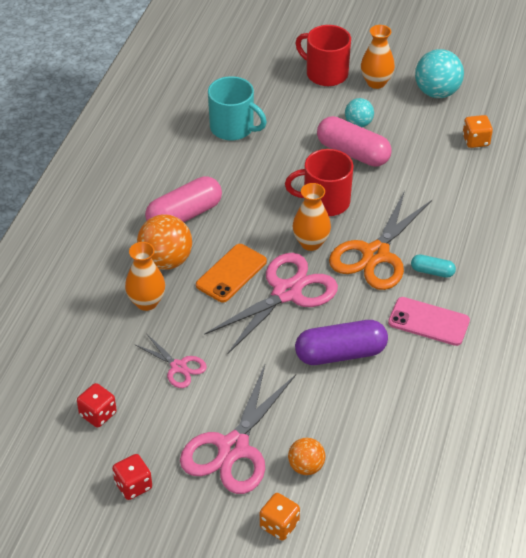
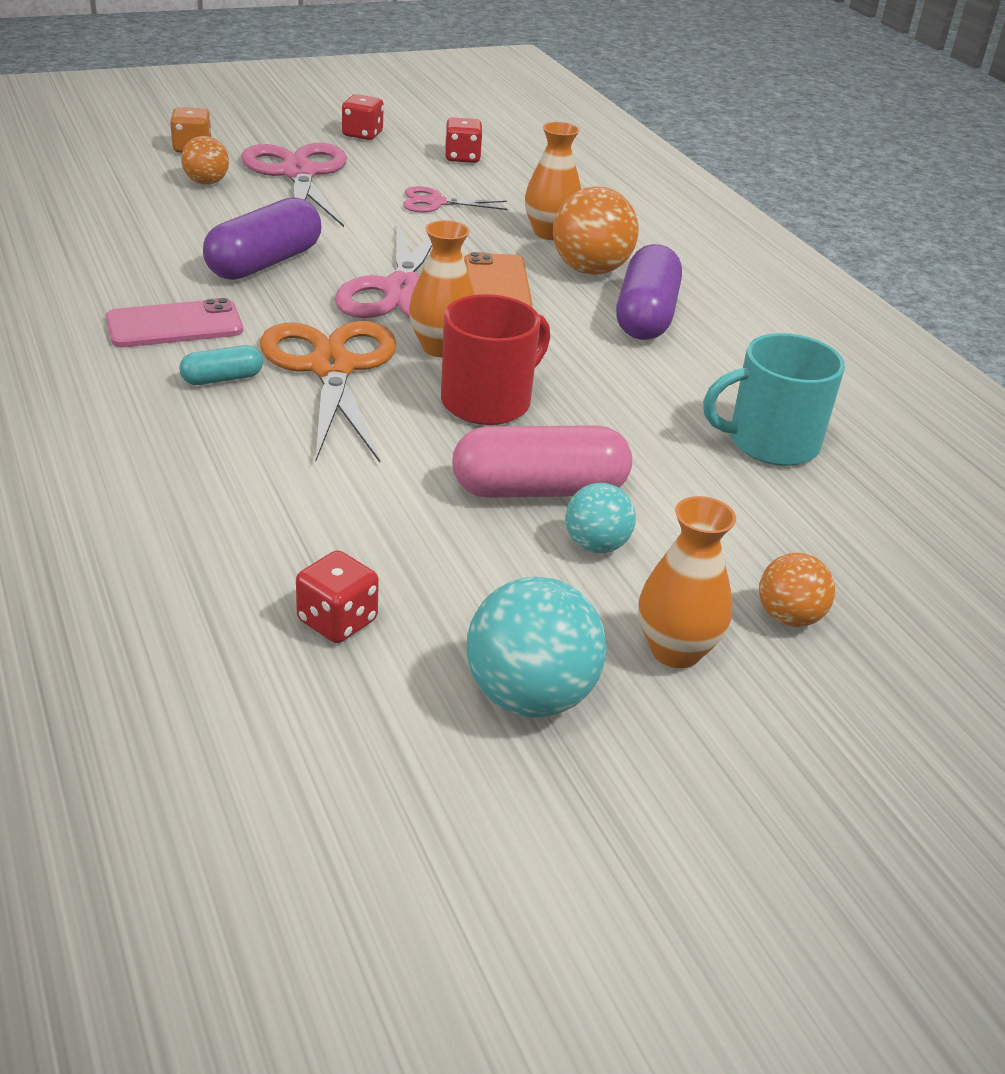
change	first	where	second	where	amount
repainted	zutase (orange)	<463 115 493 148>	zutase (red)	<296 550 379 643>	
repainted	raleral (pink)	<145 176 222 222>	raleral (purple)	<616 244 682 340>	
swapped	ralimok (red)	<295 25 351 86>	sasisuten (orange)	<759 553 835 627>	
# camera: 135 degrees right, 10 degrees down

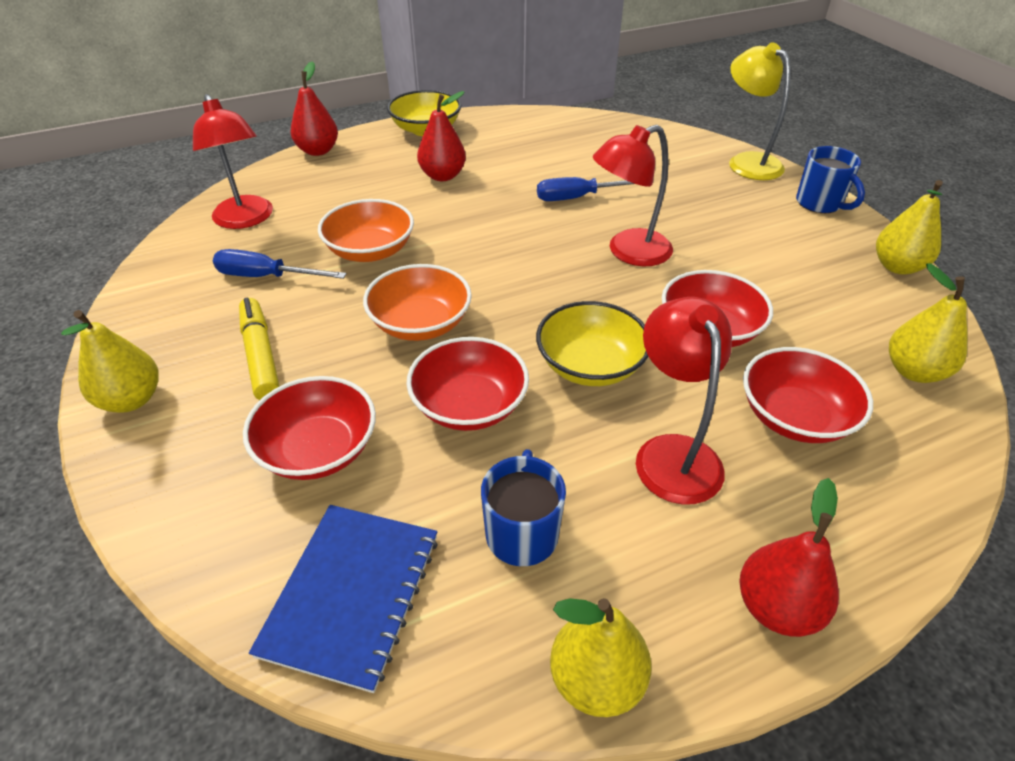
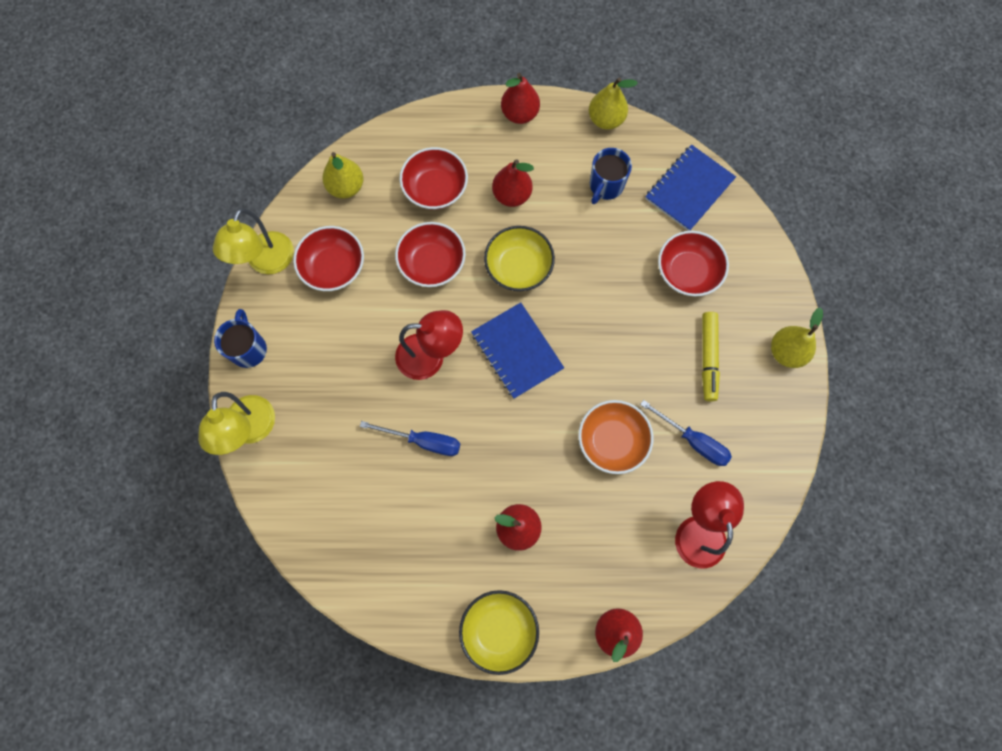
change	first	where	second	where	amount
swapped	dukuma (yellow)	<876 180 943 275>	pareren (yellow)	<213 209 294 274>	
shifted	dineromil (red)	<407 337 529 431>		<293 226 364 291>	
new			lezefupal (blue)	<471 302 564 399>	
swapped	pareren (red)	<636 297 732 505>	dukuma (red)	<492 159 534 207>	
gone	dineromil (orange)	<363 264 472 341>			
# camera: 155 degrees left, 30 degrees up

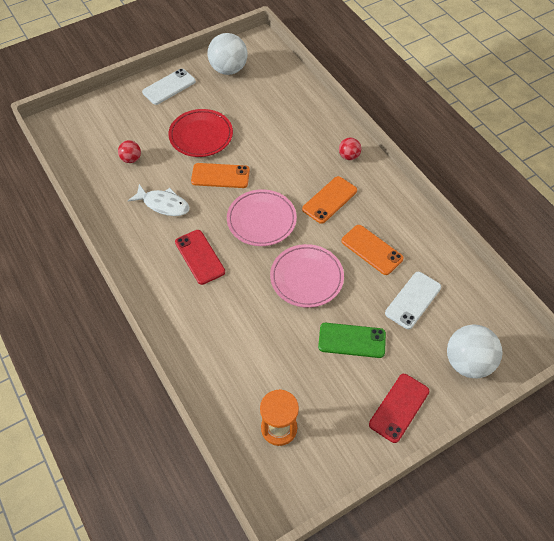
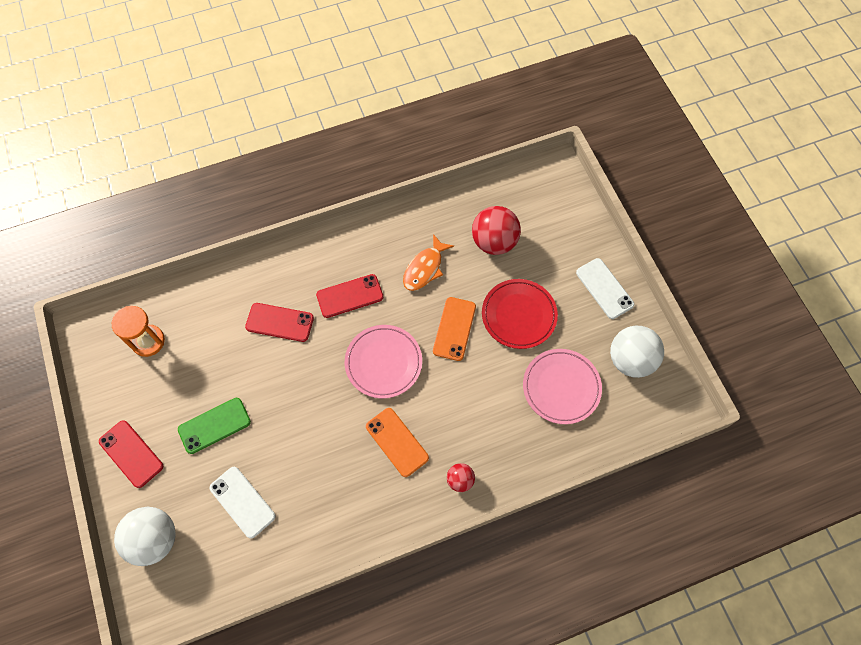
change	first	where	second	where	amount
rotated	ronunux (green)	<318 323 386 358>		<178 398 251 454>	45 degrees clockwise
new			ronunux (red)	<245 303 314 342>	
repainted	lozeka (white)	<128 184 190 216>	lozeka (orange)	<403 234 454 291>	
scaled	sasisuten (red)	<118 140 141 163>		<472 206 521 255>	x1.93
shifted	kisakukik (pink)	<270 244 344 308>		<523 349 602 424>	
gone	ronunux (orange)	<341 225 403 275>			
# camera: 100 degrees right, 10 degrees up

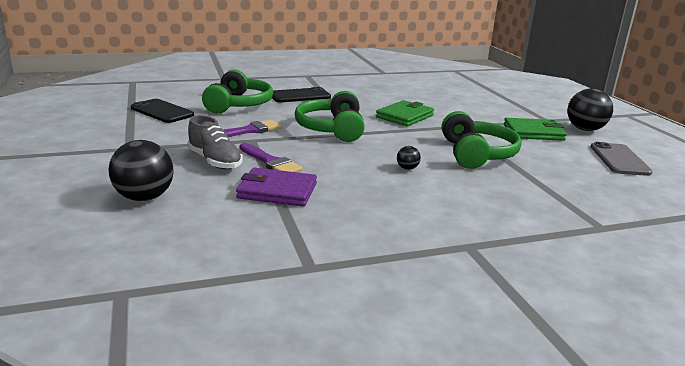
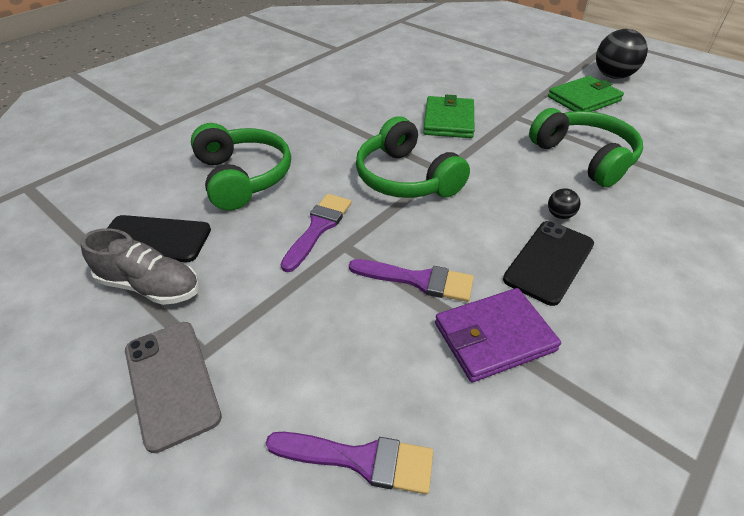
change	first	where	second	where	amount
shifted	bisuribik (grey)	<187 115 243 169>		<81 228 199 305>	
shifted	ronunux (grey)	<590 142 653 176>		<125 322 222 453>	
swapped	sasisuten (black)	<108 140 173 201>	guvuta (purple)	<266 432 433 494>	
shifted	ronunux (black)	<272 87 331 102>		<503 221 594 306>	
# camera: 30 degrees left, 20 degrees up

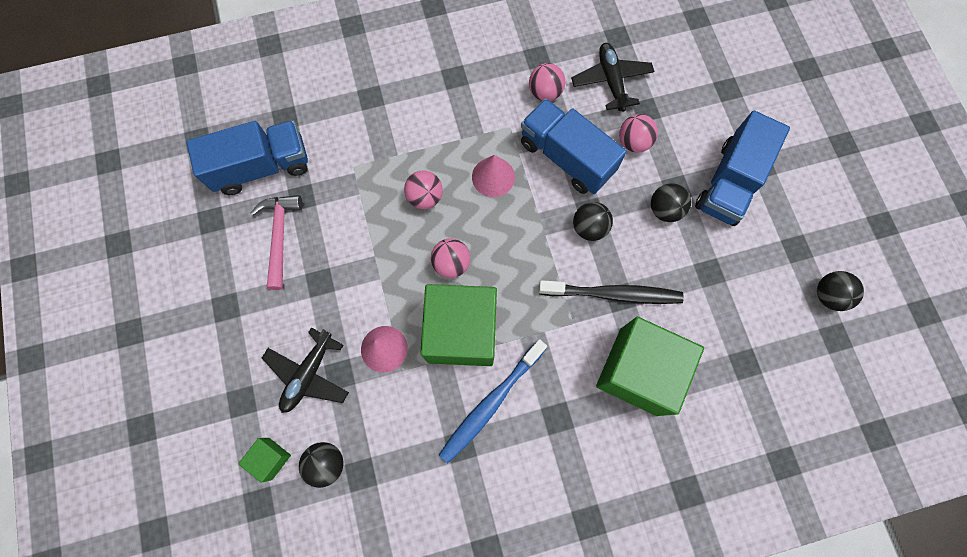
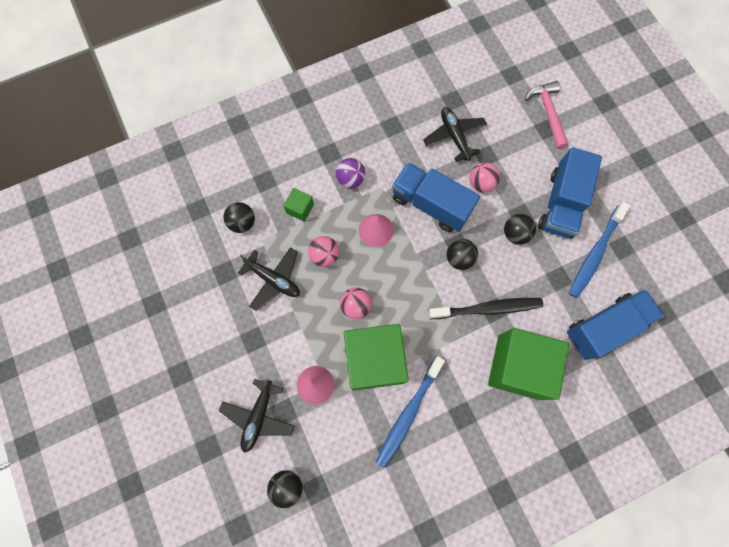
change	first	where	second	where	amount
shifted	sasisuten (black)	<817 271 864 311>		<223 202 255 233>	
new			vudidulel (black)	<238 247 300 311>	
shifted	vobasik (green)	<238 438 291 483>		<283 188 314 222>	
new			sasisuten (purple)	<336 158 365 188>	
shifted	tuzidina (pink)	<251 195 303 290>		<525 81 568 149>	
shifted	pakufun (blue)	<186 121 308 195>		<567 289 664 360>	
new			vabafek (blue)	<569 202 630 298>	
gone	sasisuten (pink)	<529 63 565 101>			
# camera: 10 degrees left, 0 degrees up

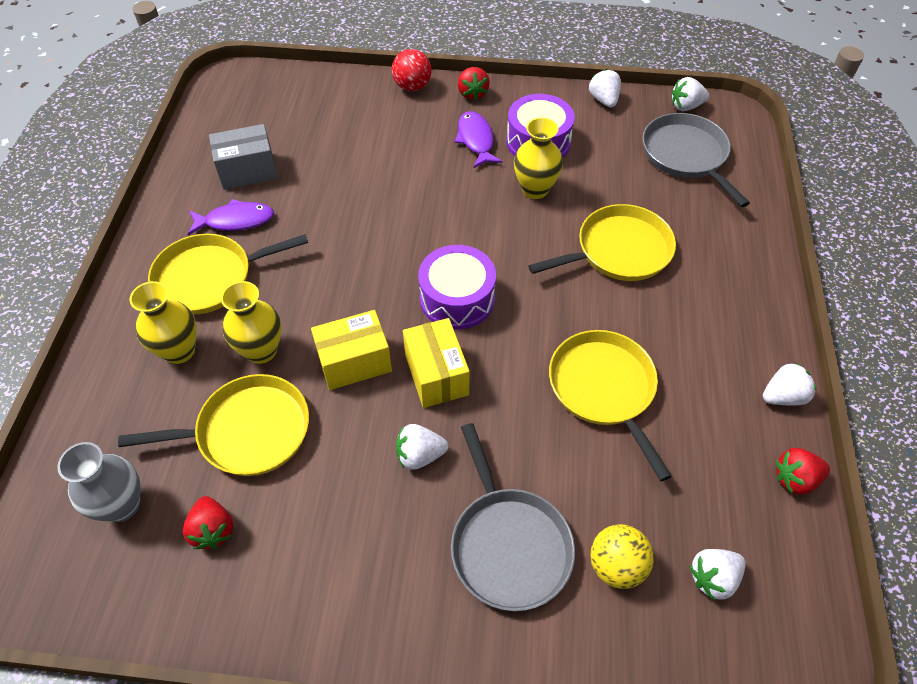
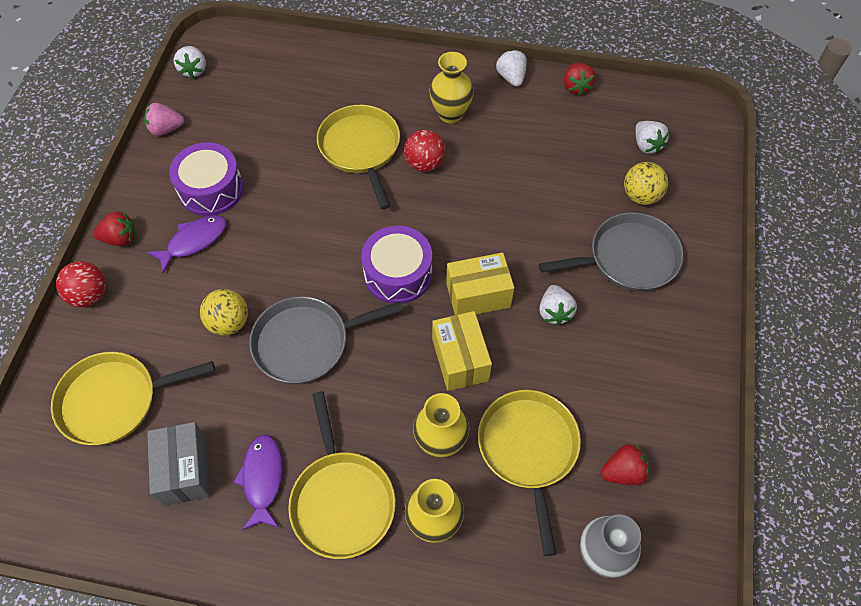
change	first	where	second	where	amount
shifted	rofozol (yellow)	<549 330 672 481>		<51 352 215 445>	
repainted	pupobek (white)	<589 69 621 107>	pupobek (pink)	<144 103 184 136>	
rotated	lozeka (purple)	<455 111 503 168>		<147 215 227 273>	150 degrees clockwise
new			sasisuten (yellow)	<200 289 248 336>	
shifted	rofozol (grey)	<642 113 750 207>		<249 296 403 384>	
new			sasisuten (red)	<404 130 446 172>	
shifted	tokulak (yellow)	<514 117 563 199>		<429 52 474 124>	
# camera: 85 degrees left, 5 degrees up

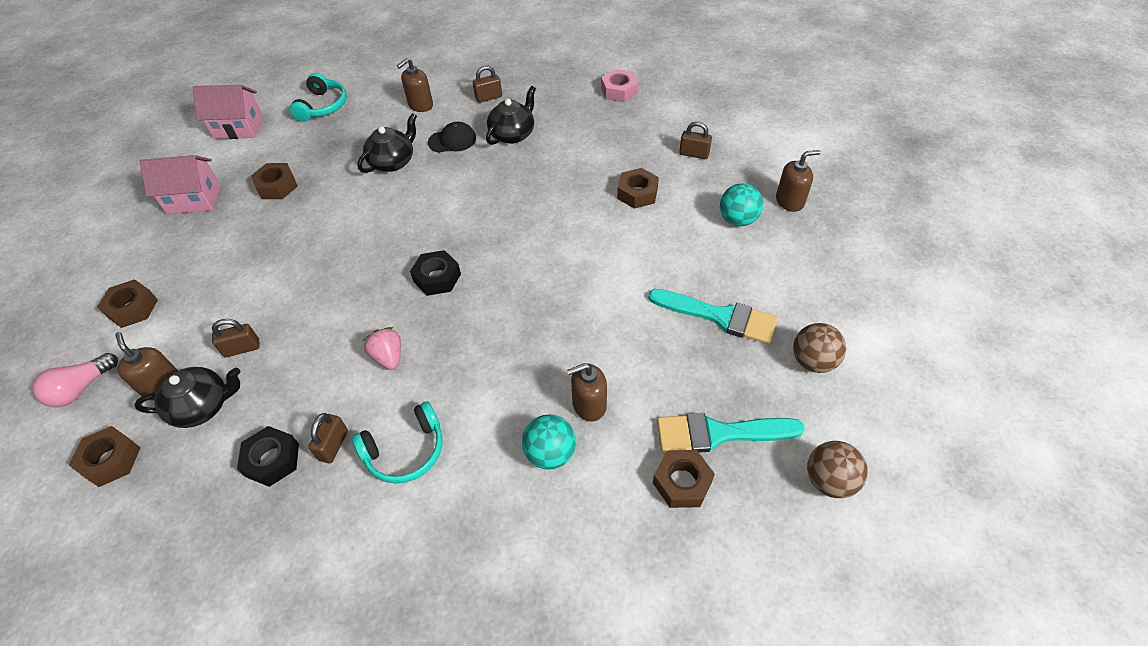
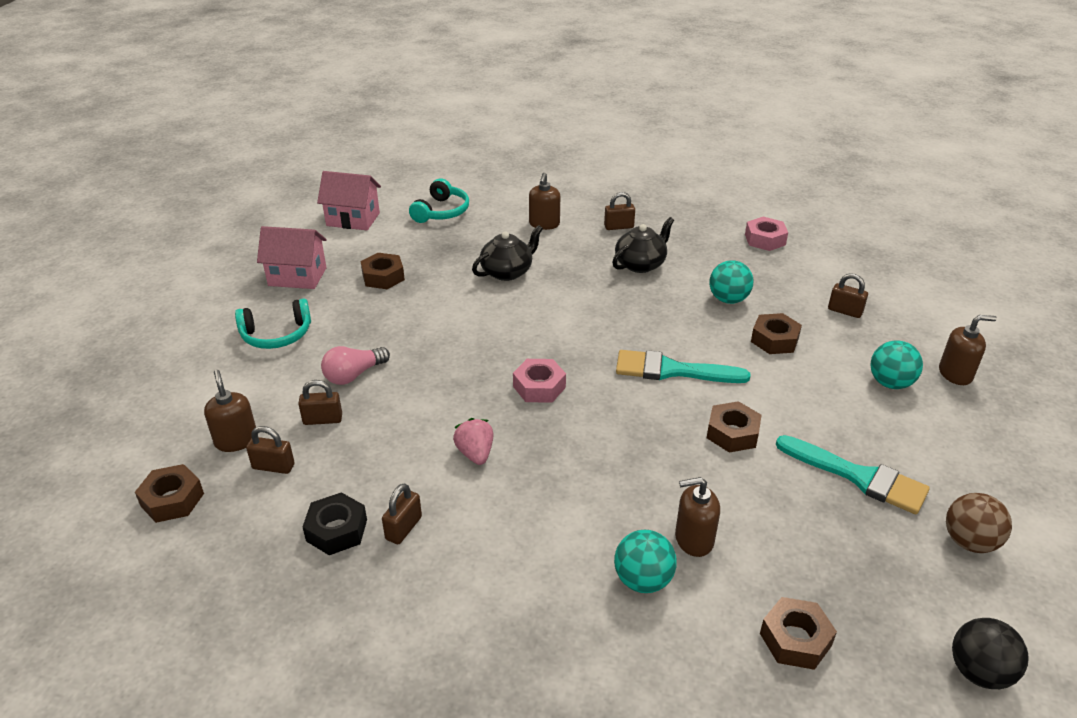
change	first	where	second	where	amount
shifted	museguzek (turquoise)	<352 401 442 484>		<235 299 311 349>	
swapped	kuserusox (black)	<134 367 240 428>	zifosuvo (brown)	<246 426 295 474>	
shifted	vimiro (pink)	<32 353 118 407>		<321 346 390 385>	
repainted	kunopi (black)	<410 250 461 296>	kunopi (pink)	<513 359 566 403>	
rotated	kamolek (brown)	<397 58 433 112>		<529 173 560 230>	45 degrees counterclockwise
shifted	guvuta (turquoise)	<657 413 805 453>		<616 350 750 383>	
shifted	kunopi (brown)	<97 279 158 328>		<707 401 762 453>	
new			sasisuten (turquoise)	<709 260 753 304>	
repainted	sasisuten (brown)	<807 441 868 498>	sasisuten (black)	<952 618 1028 689>	
gone	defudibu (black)	<428 122 476 153>			
# camera: 10 degrees right, 15 degrees down

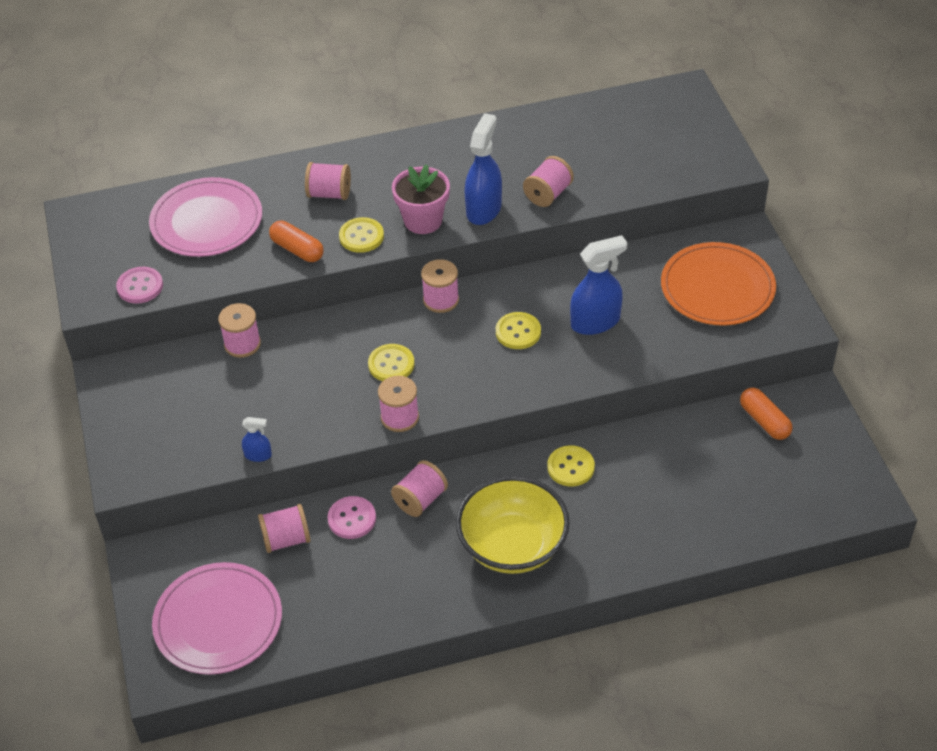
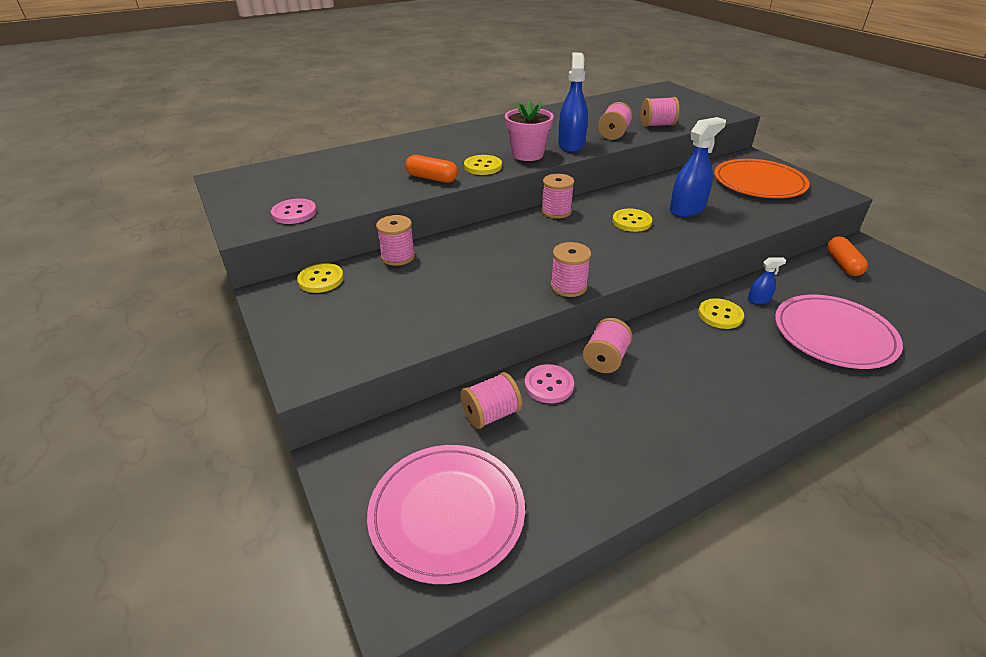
change	first	where	second	where	amount
shifted	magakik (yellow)	<368 344 414 381>		<297 263 344 293>	
shifted	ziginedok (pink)	<305 162 351 200>		<641 97 679 127>	
shifted	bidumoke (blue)	<242 417 272 462>		<748 257 786 304>	
shifted	kisakukik (pink)	<149 177 262 257>		<775 295 903 369>	
rotated	raleral (orange)	<740 388 793 440>		<827 236 868 276>	45 degrees clockwise
gone	dineromil (yellow)	<456 476 570 574>			
# camera: 15 degrees left, 10 degrees down

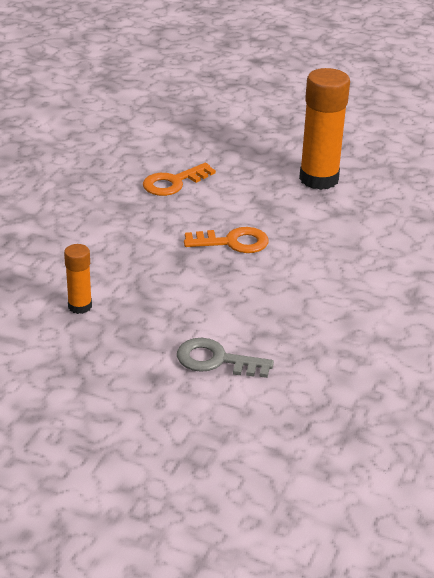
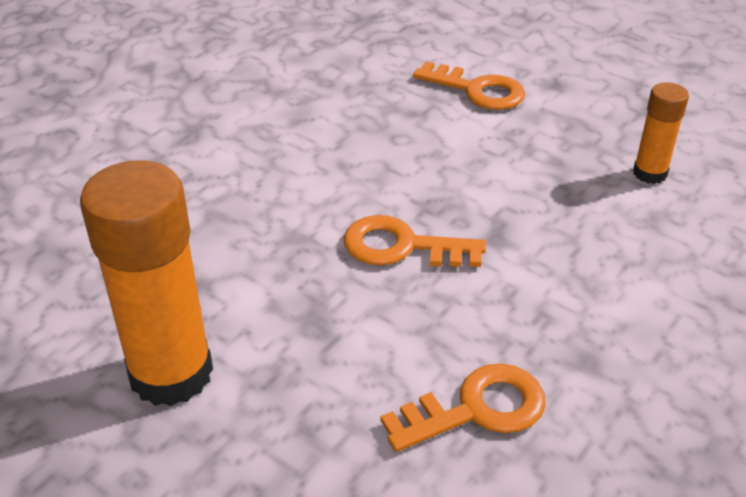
change	first	where	second	where	amount
repainted	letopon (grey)	<177 338 274 378>	letopon (orange)	<413 61 525 110>	
# camera: 165 degrees left, 5 degrees up

